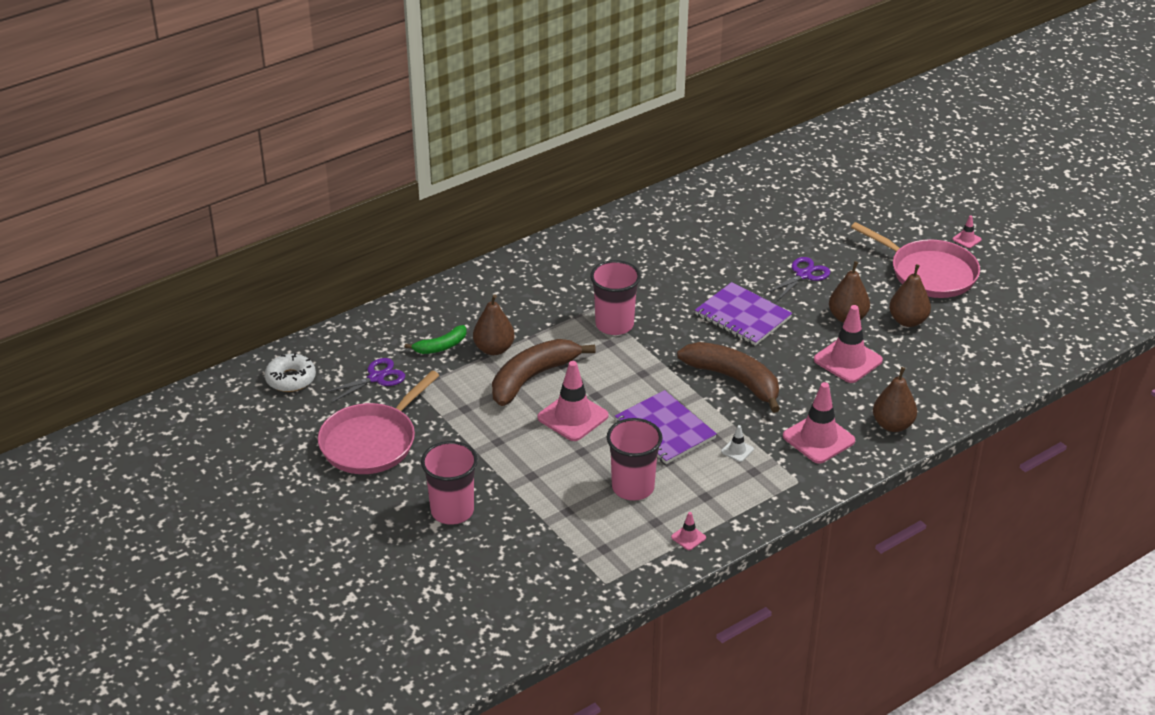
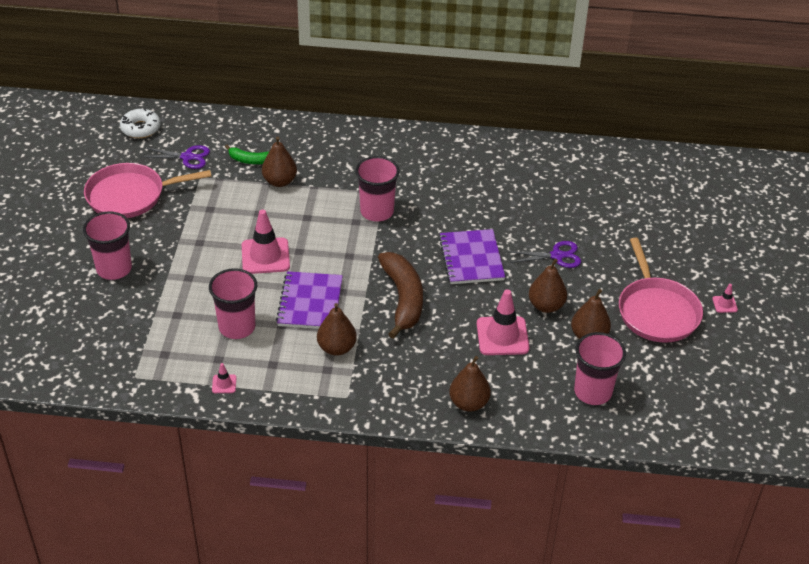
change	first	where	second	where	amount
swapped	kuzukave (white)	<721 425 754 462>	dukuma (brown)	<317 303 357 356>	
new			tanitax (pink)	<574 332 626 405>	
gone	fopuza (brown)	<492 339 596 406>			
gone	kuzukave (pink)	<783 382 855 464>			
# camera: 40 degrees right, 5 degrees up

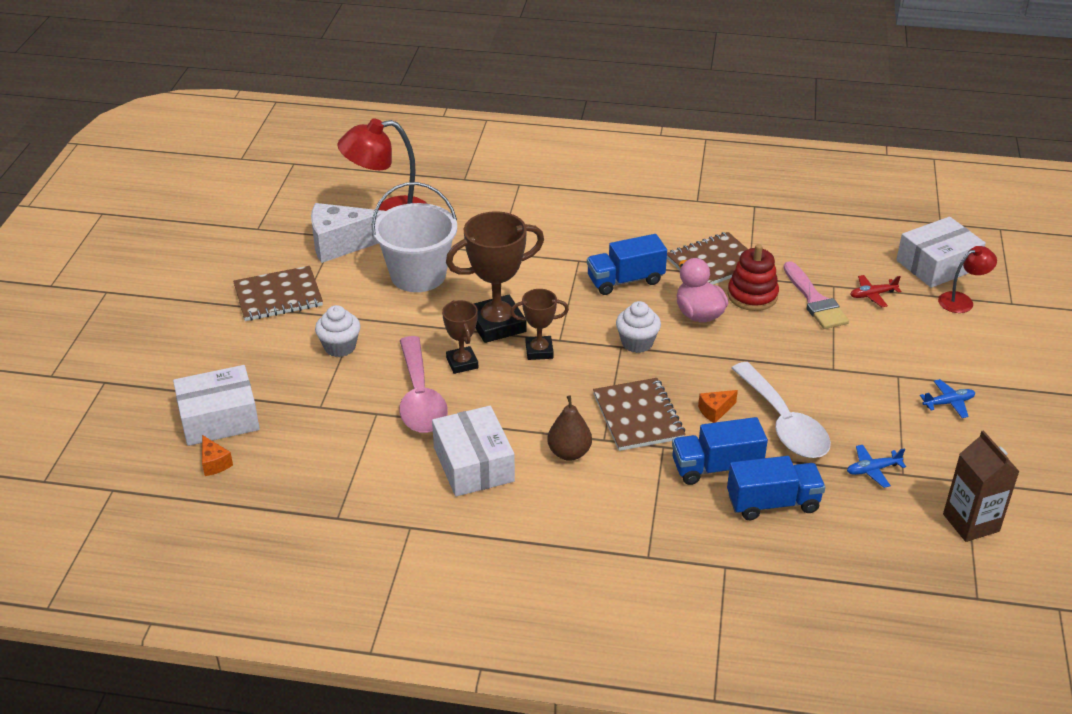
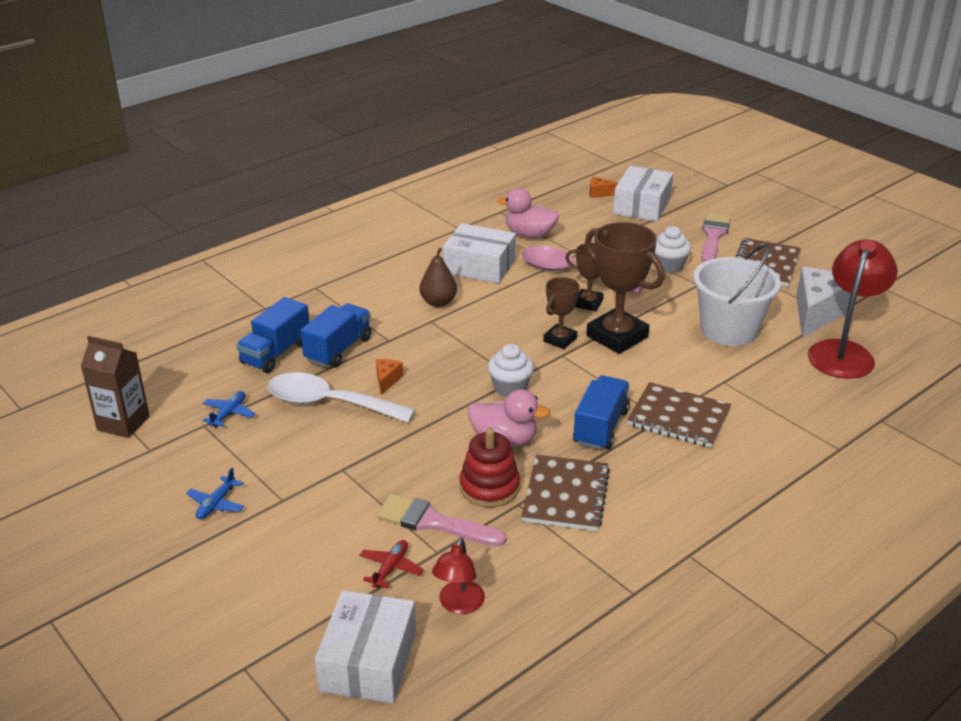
change	first	where	second	where	amount
shifted	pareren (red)	<938 246 997 313>		<432 538 485 614>	
new			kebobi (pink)	<497 188 559 238>	
rotated	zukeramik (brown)	<446 211 544 343>		<585 222 665 354>	60 degrees counterclockwise
shifted	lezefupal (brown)	<593 378 686 451>		<627 382 732 448>	
new			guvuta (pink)	<701 213 731 262>	
# camera: 130 degrees right, 5 degrees down

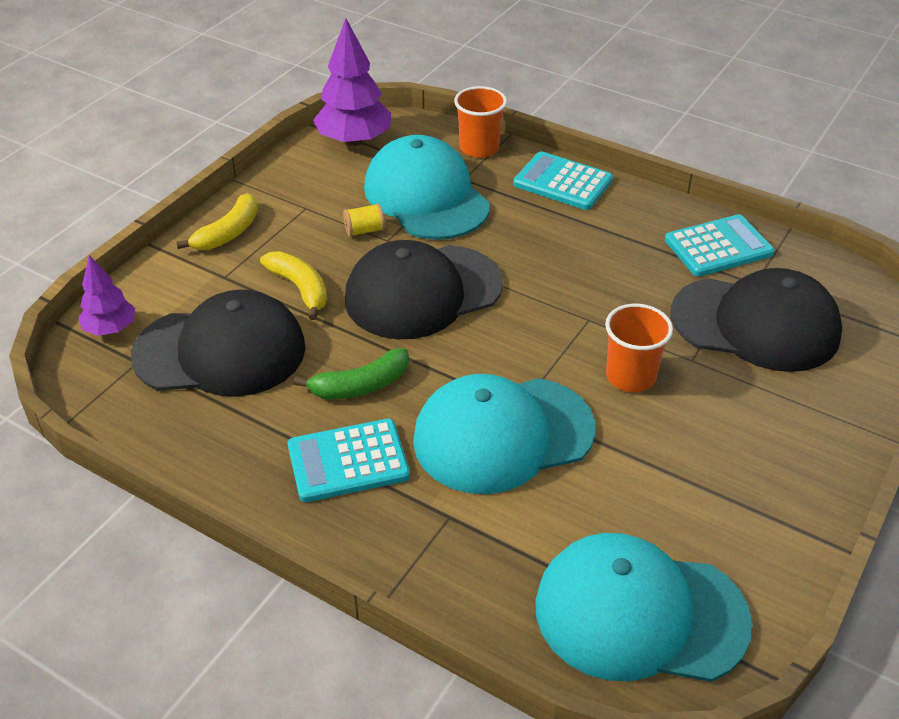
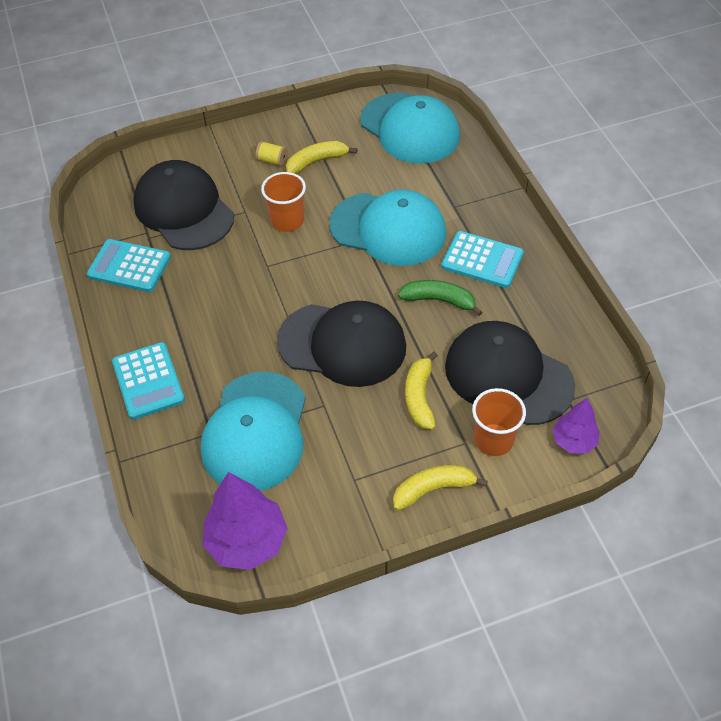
change	first	where	second	where	amount
shifted	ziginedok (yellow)	<343 203 385 237>		<256 141 288 167>	
new			fopuza (yellow)	<286 141 358 174>	
shifted	tanitax (orange)	<454 86 507 158>		<472 388 526 456>	
# camera: 140 degrees left, 10 degrees up

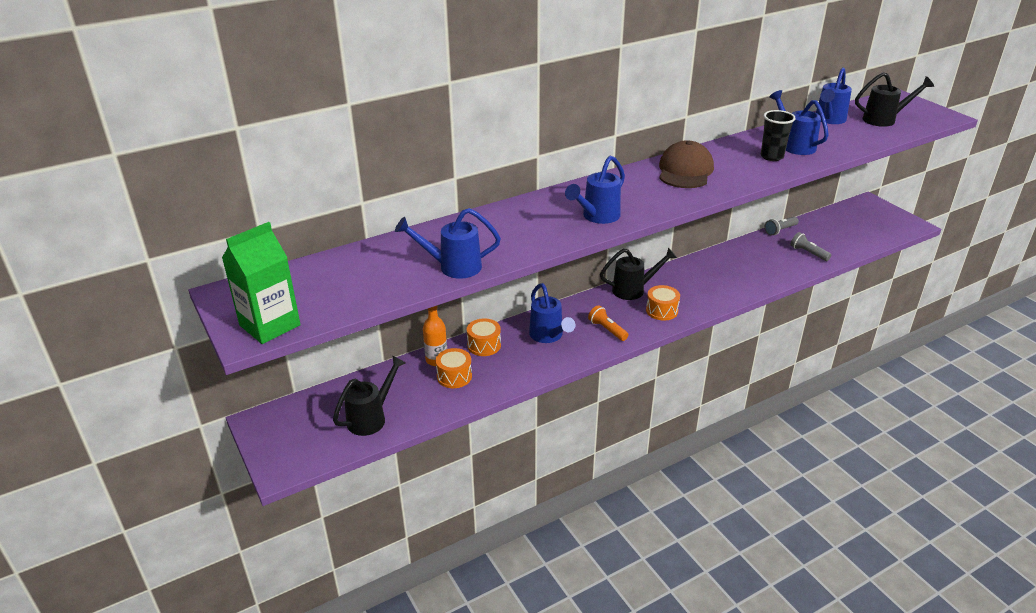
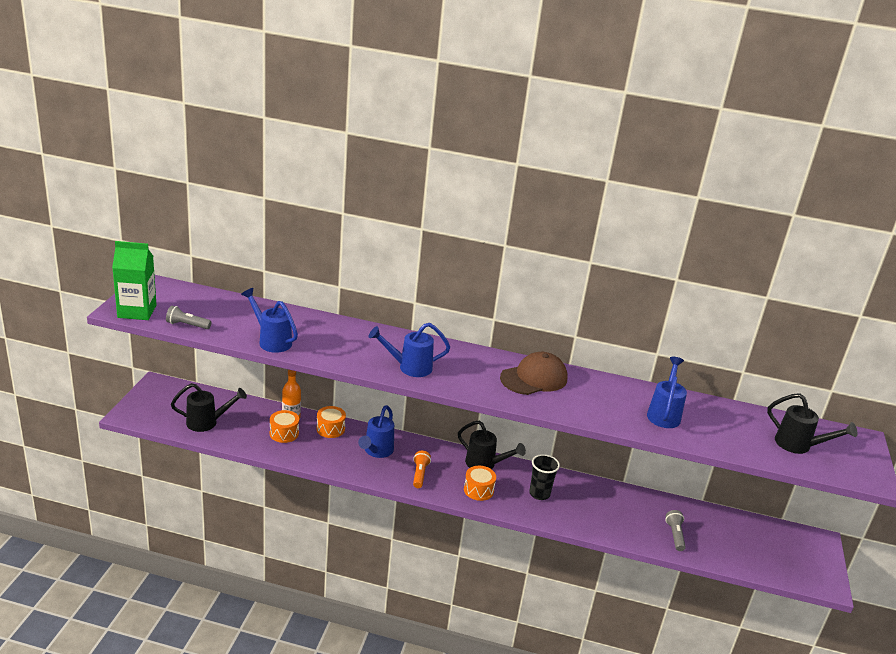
change	first	where	second	where	amount
shifted	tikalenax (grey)	<764 217 799 236>		<166 306 212 329>	
shifted	tanitax (black)	<761 110 796 161>		<529 454 560 500>	
gone	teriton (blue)	<816 67 852 124>			
# camera: 40 degrees right, 5 degrees down

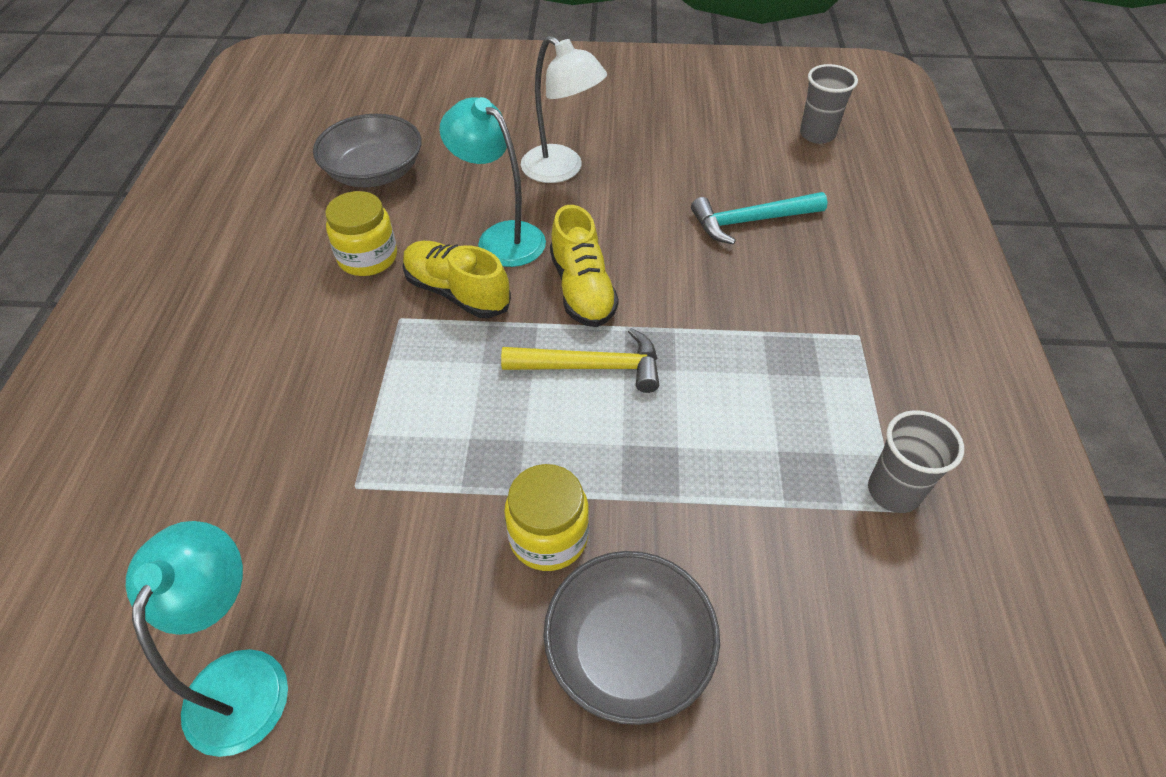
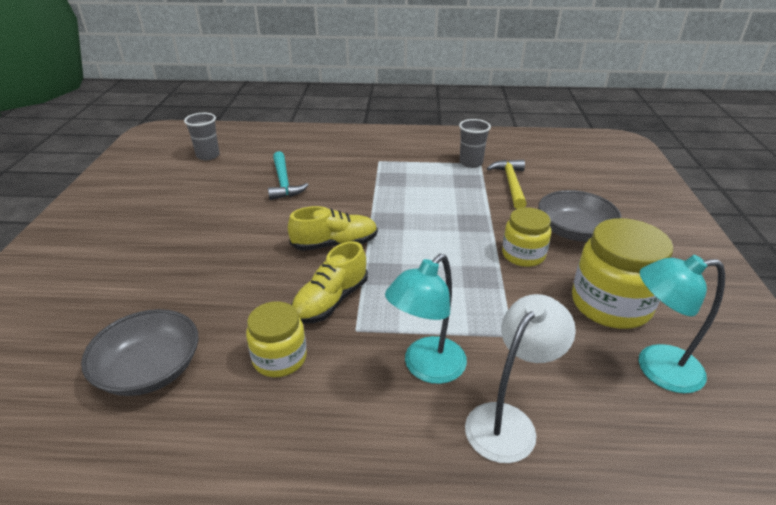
change	first	where	second	where	amount
shifted	pareren (turquoise)	<439 97 546 267>		<385 254 467 384>	
shifted	pareren (white)	<521 36 607 183>		<465 294 576 463>	
shifted	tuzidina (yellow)	<501 328 659 393>		<487 160 527 209>	
new			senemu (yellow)	<572 218 673 329>	
# camera: 90 degrees left, 15 degrees down

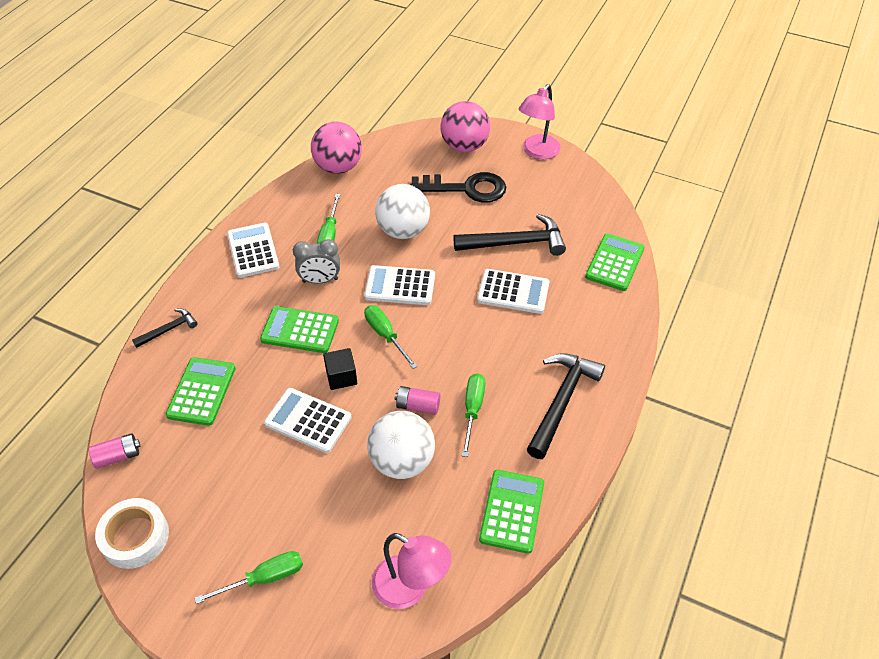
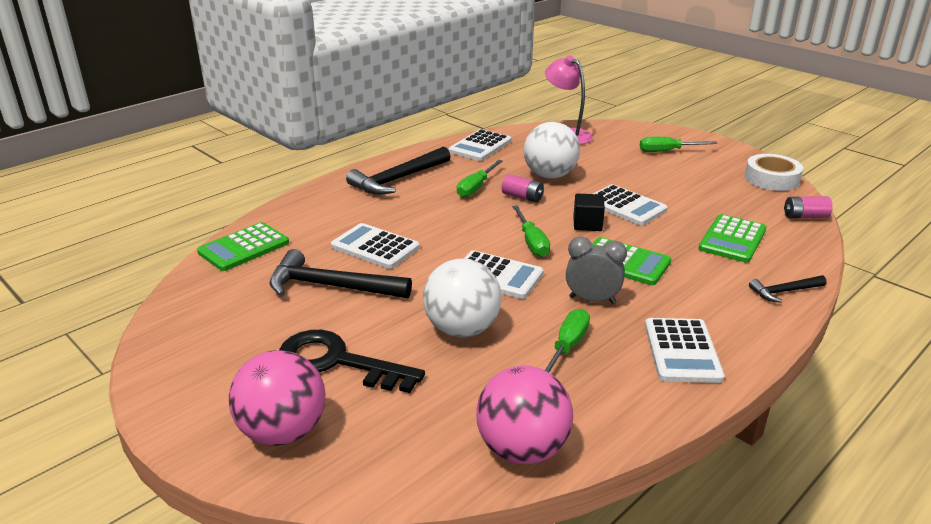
change	first	where	second	where	amount
repainted	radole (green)	<479 470 544 554>	radole (white)	<449 129 511 161>	
gone	pareren (pink)	<519 84 561 159>			
# camera: 160 degrees left, 20 degrees down

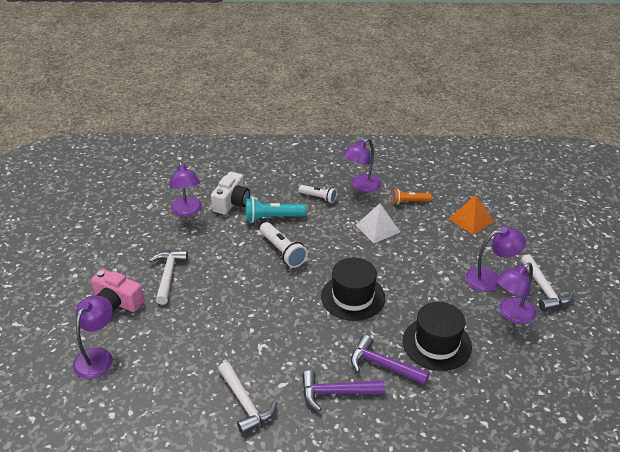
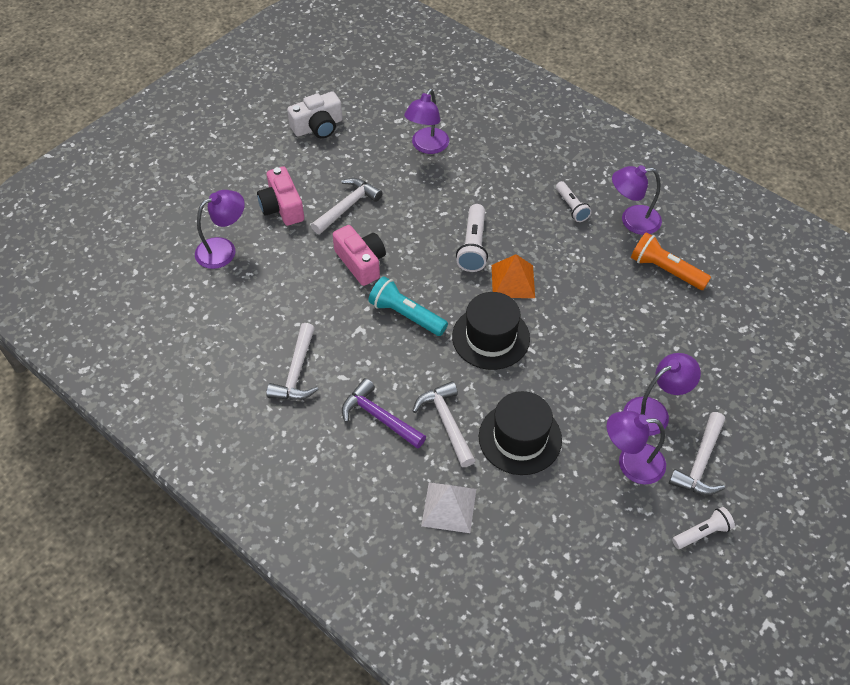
change	first	where	second	where	amount
shifted	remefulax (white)	<211 172 250 215>		<287 91 343 139>	
new			remefulax (pink)	<333 225 386 286>	
shifted	tikalenax (turquoise)	<245 198 306 222>		<369 276 448 336>	
repainted	tuzidina (purple)	<351 335 430 385>	tuzidina (white)	<413 381 476 467>	
shifted	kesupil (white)	<356 203 400 243>		<421 483 476 533>	
shifted	kesupil (orange)	<449 195 494 235>		<492 254 535 298>	
rotated	pareren (purple)	<465 227 526 292>		<623 353 701 436>	60 degrees counterclockwise
scaled	tikalenax (orange)	<392 189 432 205>		<631 232 711 290>	x1.51
new			tikalenax (white)	<672 507 735 549>	
# camera: 40 degrees right, 15 degrees up

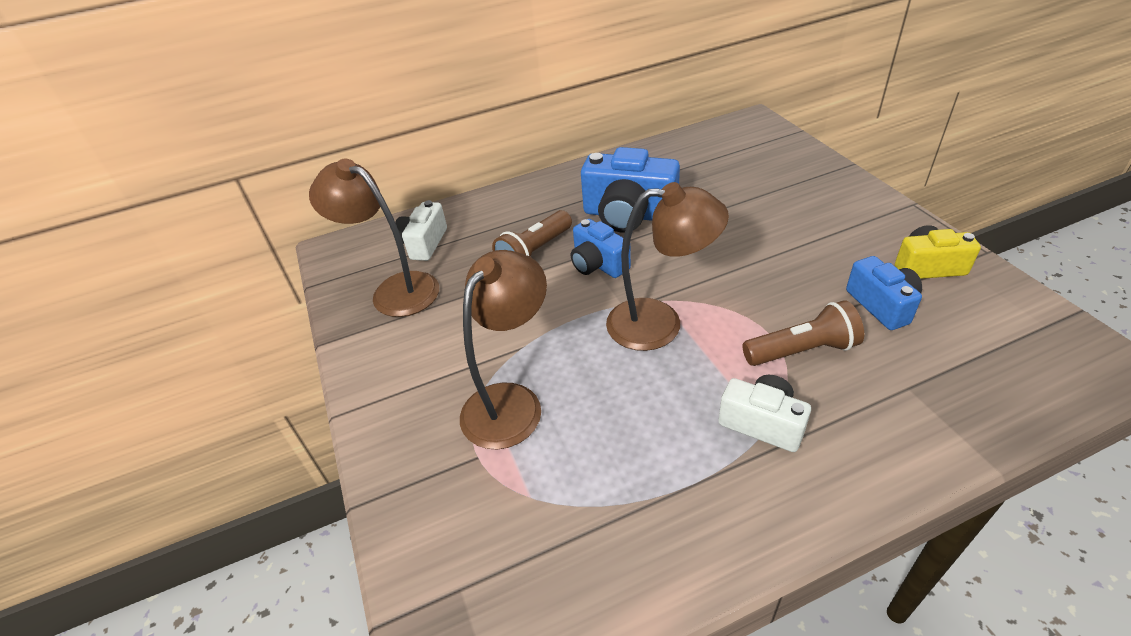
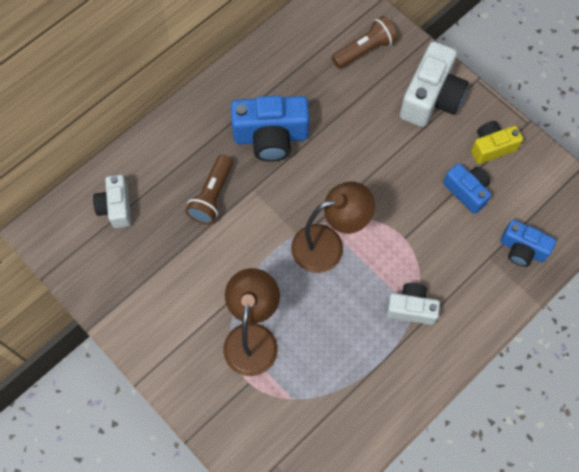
change	first	where	second	where	amount
shifted	tikalenax (brown)	<742 300 864 366>		<332 16 397 68>	
new			remefulax (white)	<400 41 469 127>	
shifted	remefulax (blue)	<571 219 631 278>		<500 220 556 267>	
gone	pareren (brown)	<309 159 439 317>			
# camera: 25 degrees left, 25 degrees up

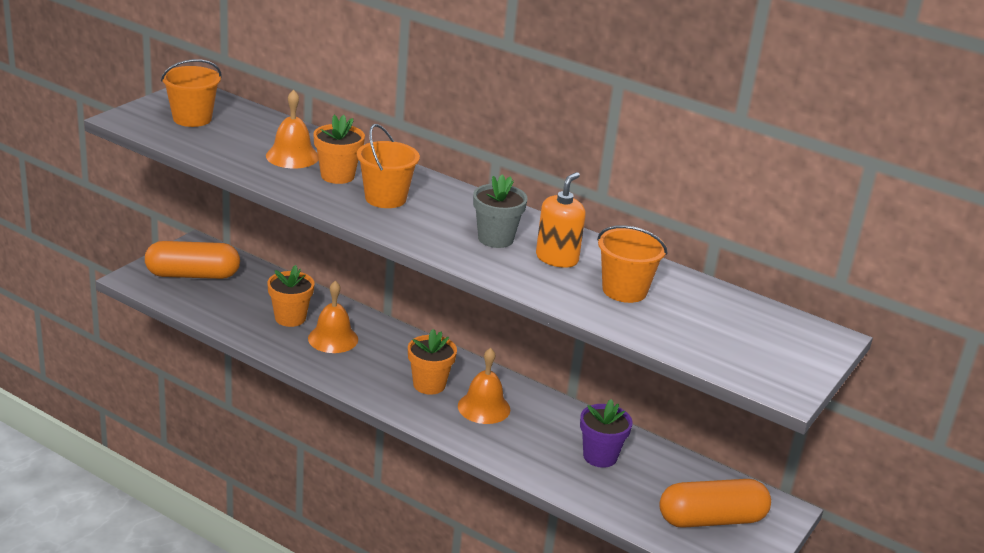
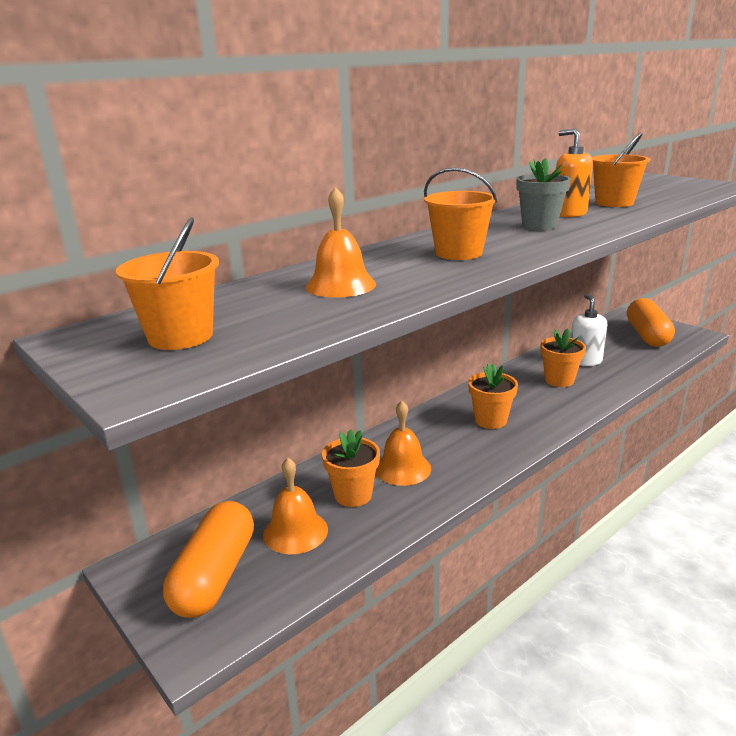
change	first	where	second	where	amount
shifted	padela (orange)	<458 348 510 424>		<263 458 328 554>	
shifted	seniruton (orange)	<313 115 365 184>		<541 328 586 387>	
swapped	seniruton (purple)	<580 399 633 468>	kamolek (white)	<571 294 607 366>	
# camera: 70 degrees left, 5 degrees down

